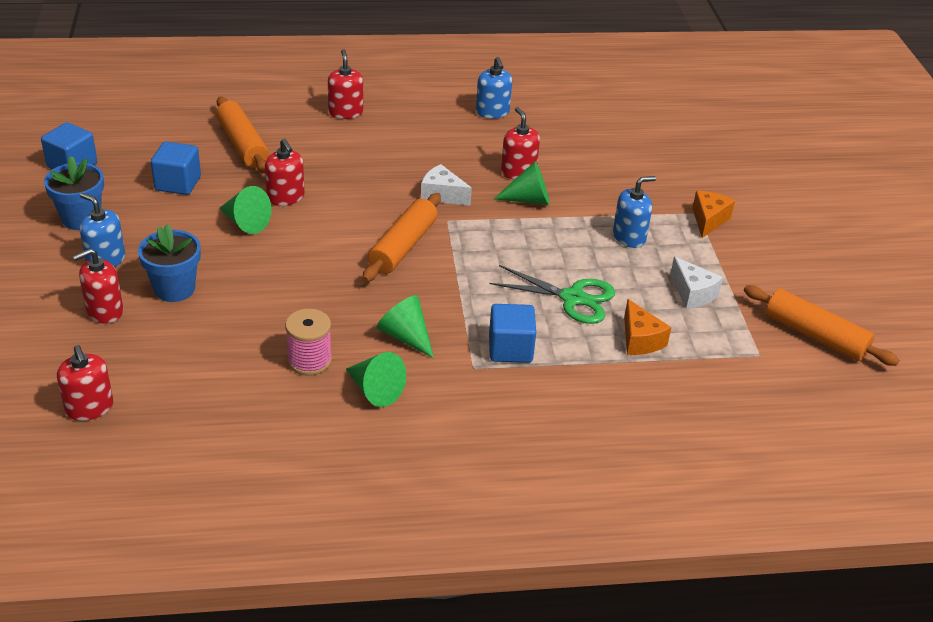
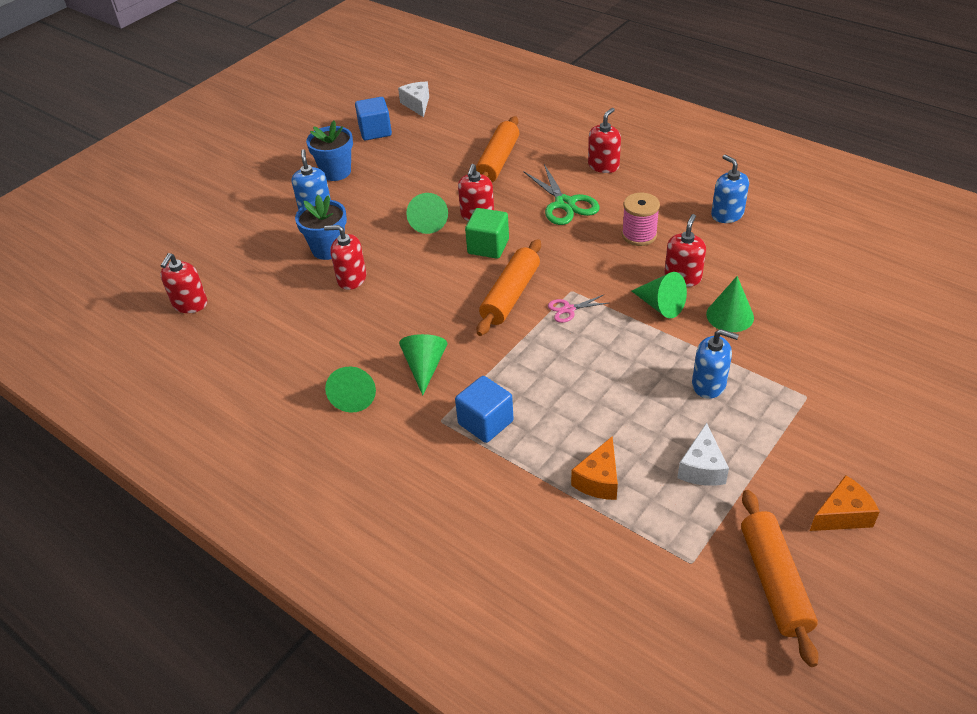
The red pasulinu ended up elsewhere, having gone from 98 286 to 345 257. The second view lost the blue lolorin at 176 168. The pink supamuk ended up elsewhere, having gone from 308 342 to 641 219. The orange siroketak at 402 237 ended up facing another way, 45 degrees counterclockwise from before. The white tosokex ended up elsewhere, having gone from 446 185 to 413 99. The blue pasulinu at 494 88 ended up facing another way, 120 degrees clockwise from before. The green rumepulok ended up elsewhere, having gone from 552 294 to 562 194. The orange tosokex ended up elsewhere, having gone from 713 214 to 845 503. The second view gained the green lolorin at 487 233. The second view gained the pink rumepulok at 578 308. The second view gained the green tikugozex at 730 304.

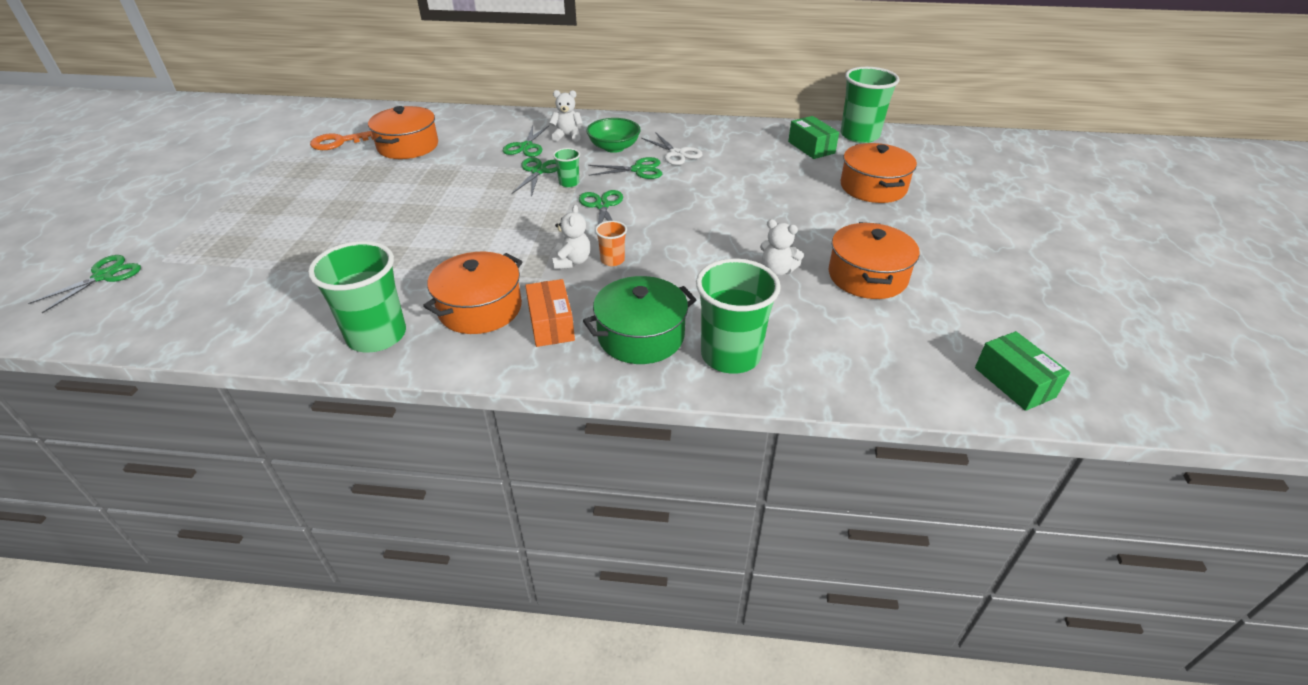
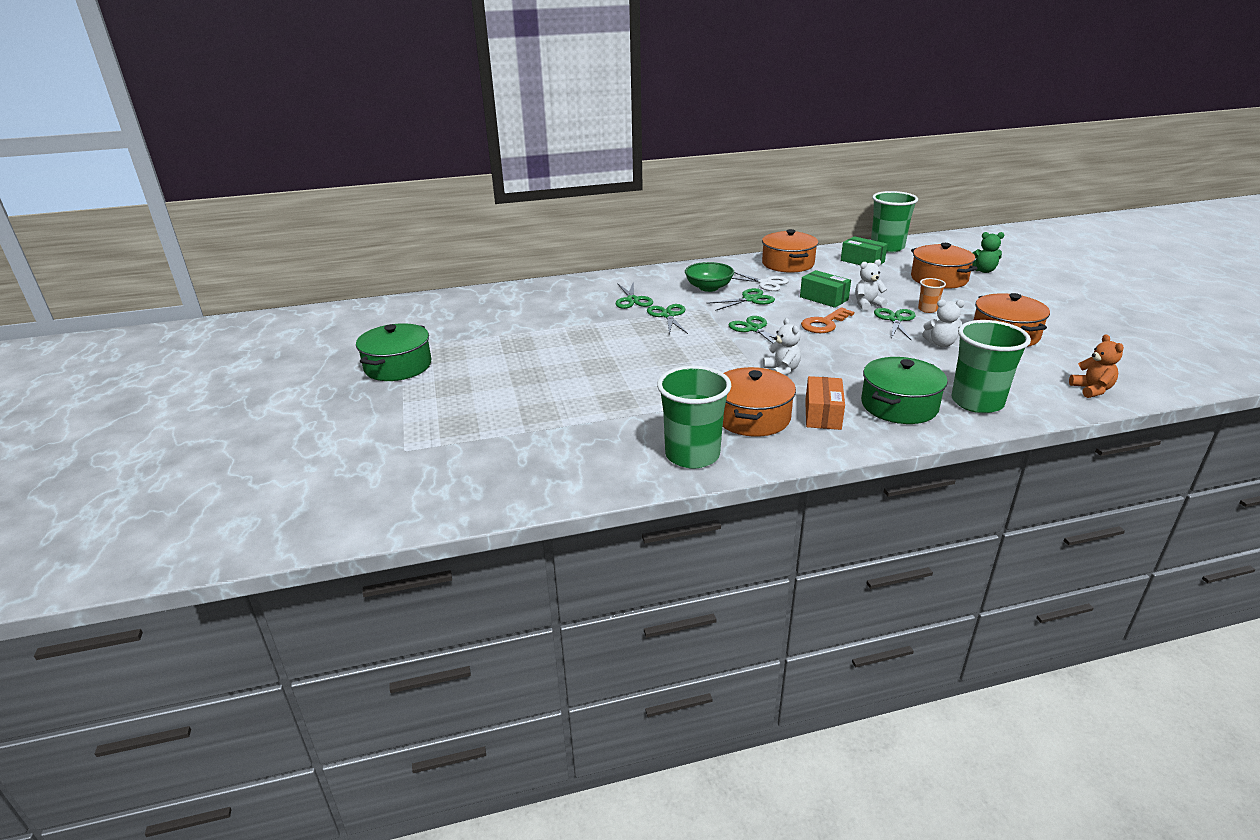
The green rumepulok ended up elsewhere, having gone from 84 284 to 895 324. The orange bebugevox ended up elsewhere, having gone from 342 140 to 827 320. The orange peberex ended up elsewhere, having gone from 403 132 to 790 251. The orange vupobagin at 550 313 ended up facing another way, 45 degrees clockwise from before. The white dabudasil ended up elsewhere, having gone from 566 116 to 871 285. The second view lost the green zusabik at 566 167. The orange zusabik ended up elsewhere, having gone from 611 243 to 932 295. The green vupobagin ended up elsewhere, having gone from 1022 371 to 825 289. The second view gained the green peberex at 393 352. The second view gained the green dabudasil at 988 252. The second view gained the orange dabudasil at 1096 366.

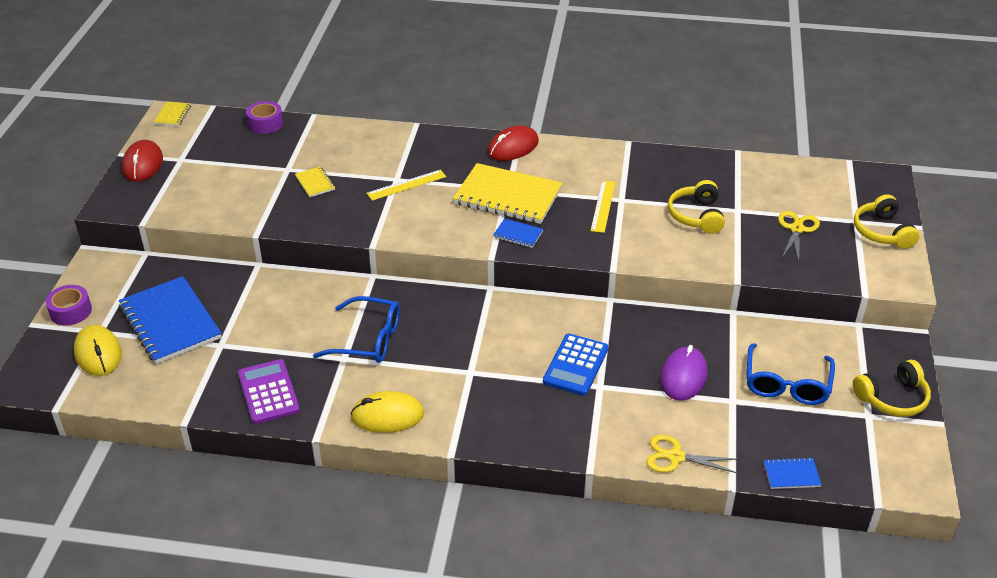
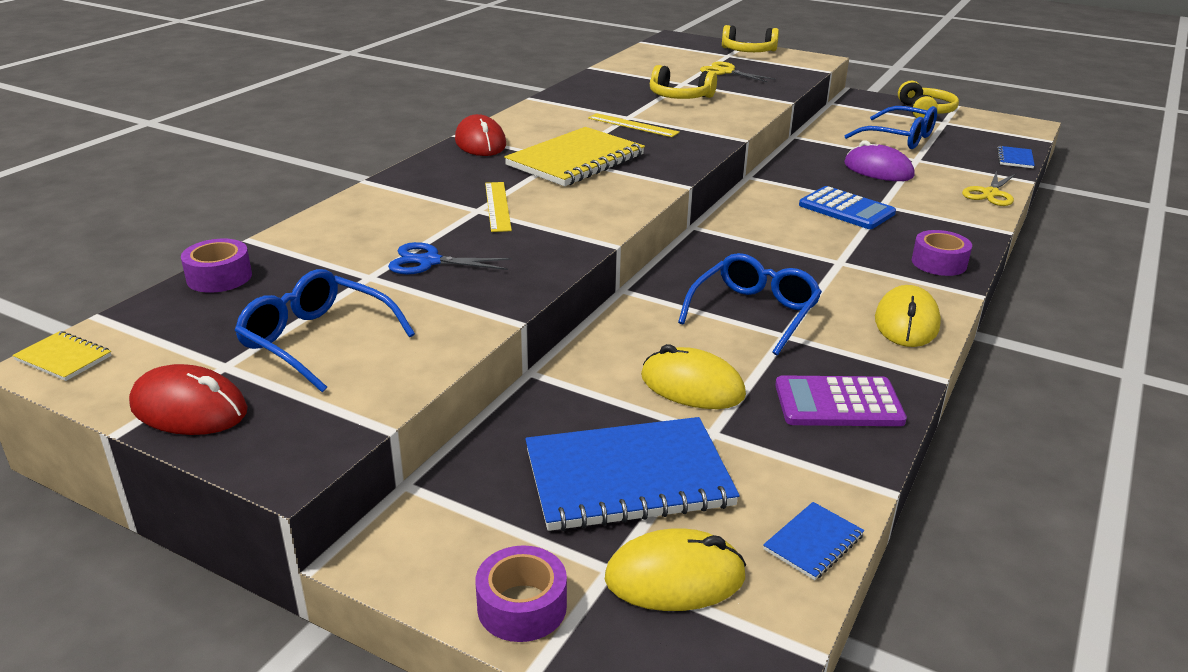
Where the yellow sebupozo stood at 315 182, the blue rumepulok came to stand at 450 258. The blue sebupozo ended up elsewhere, having gone from 518 233 to 813 541. The second view gained the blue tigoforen at 324 330. The second view gained the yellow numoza at 693 376. The second view gained the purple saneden at 942 253.

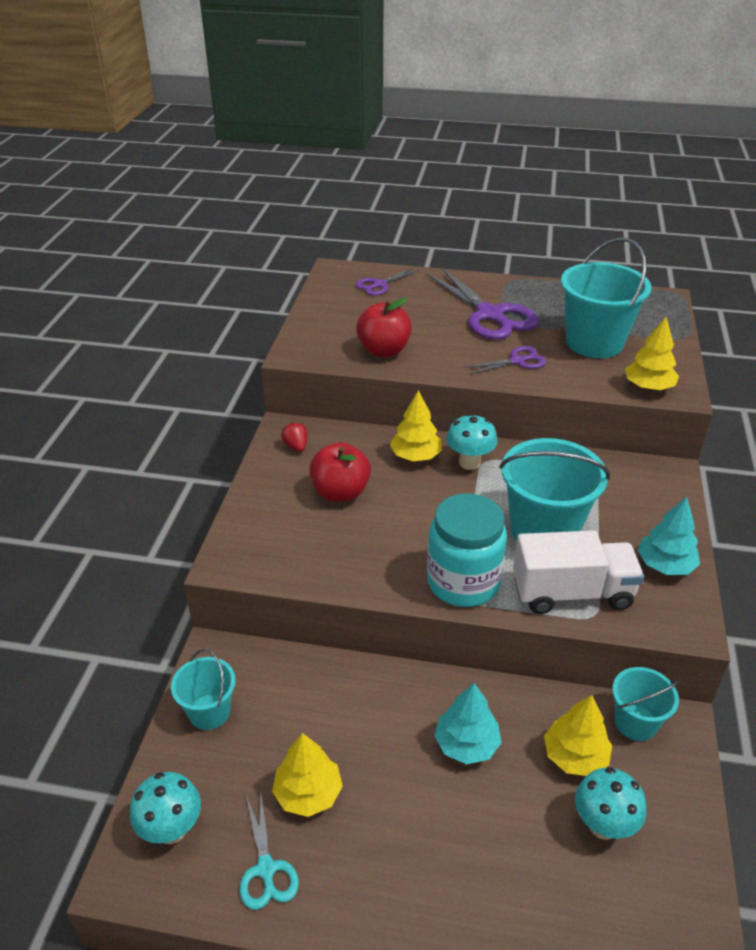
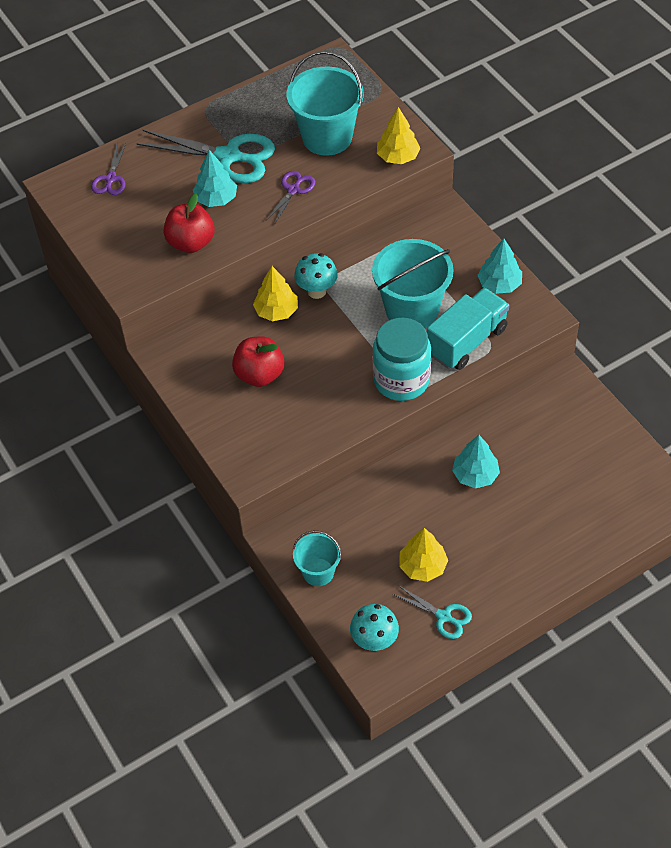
The second view lost the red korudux at 294 437. What was the purple rumepulok at 483 304 turned into the turquoise rumepulok at 205 156. What was the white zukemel at 578 572 turned into the turquoise zukemel at 468 329. The second view lost the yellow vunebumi at 578 735. The second view lost the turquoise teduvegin at 610 803. The second view lost the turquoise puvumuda at 645 704. The second view gained the turquoise vunebumi at 215 178.

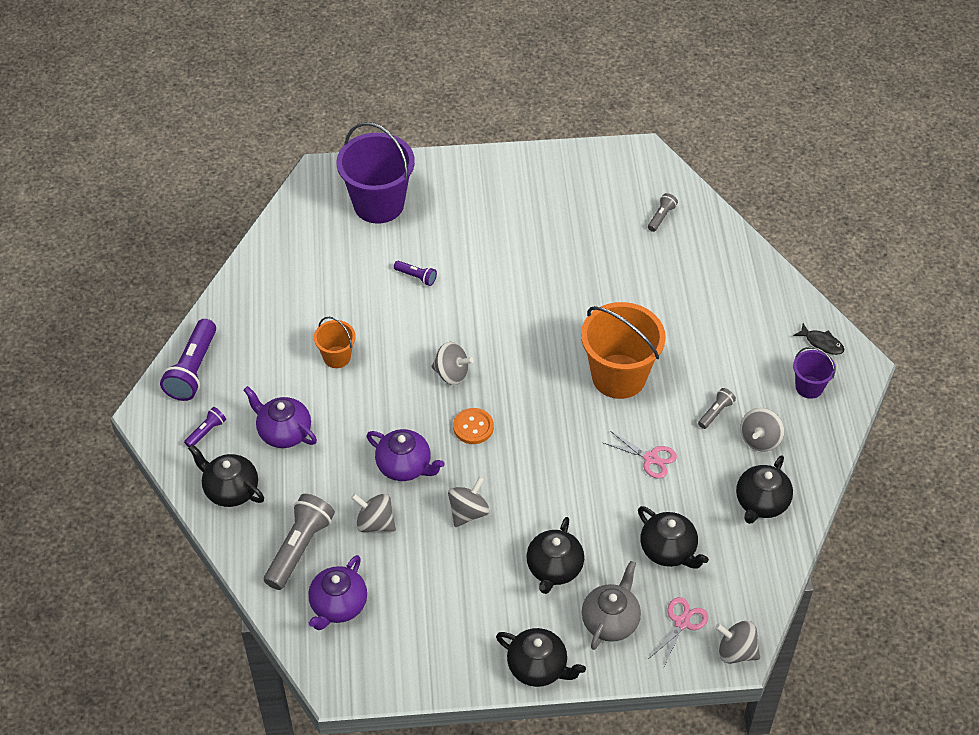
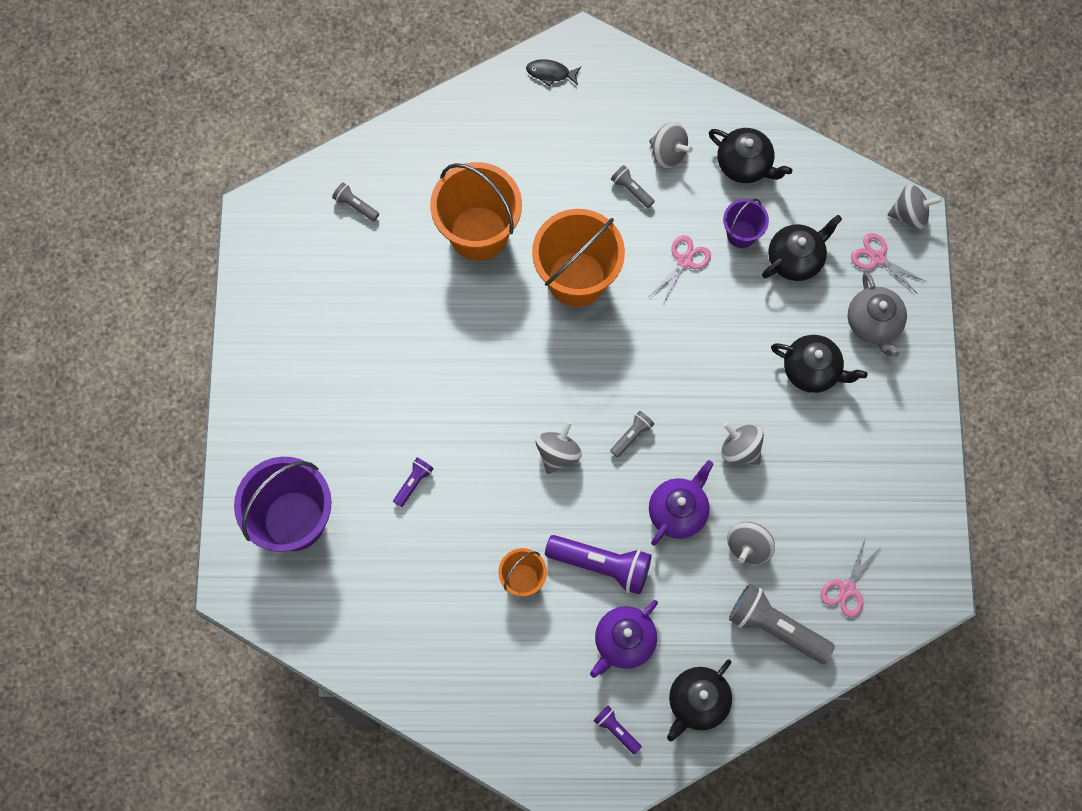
The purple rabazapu ended up elsewhere, having gone from 188 360 to 598 565. Where the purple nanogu stood at 337 592, the pink rumepulok came to stand at 850 577. Where the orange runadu stood at 473 426, the grey rabazapu came to stand at 632 434. The second view lost the black nanogu at 541 657. The grey nanogu at 611 605 ended up facing another way, 135 degrees counterclockwise from before. The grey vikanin at 737 642 ended up facing another way, 120 degrees counterclockwise from before. The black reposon at 818 339 ended up facing another way, 120 degrees counterclockwise from before. The purple puvumuda ended up elsewhere, having gone from 814 373 to 746 223. The second view gained the orange puvumuda at 476 211.

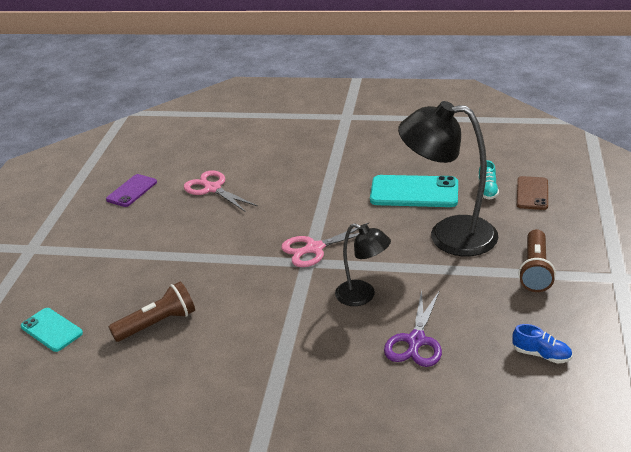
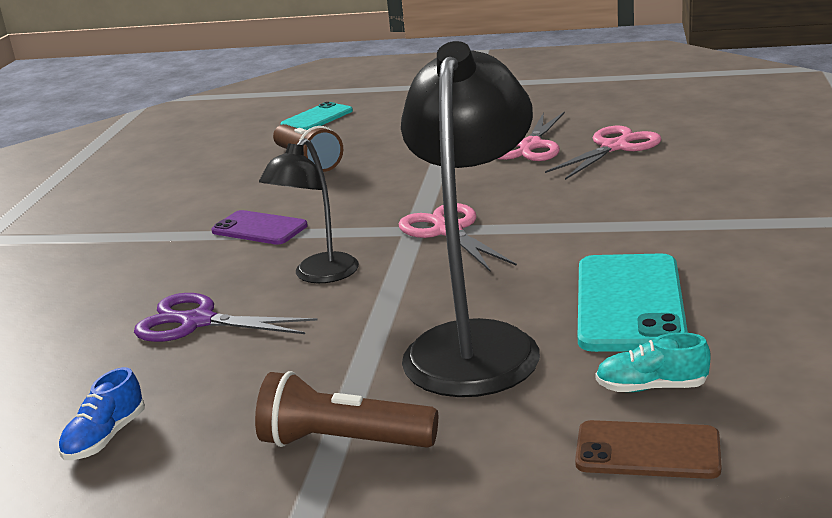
The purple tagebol ended up elsewhere, having gone from 131 190 to 259 227. The second view gained the pink rumepulok at 531 136.

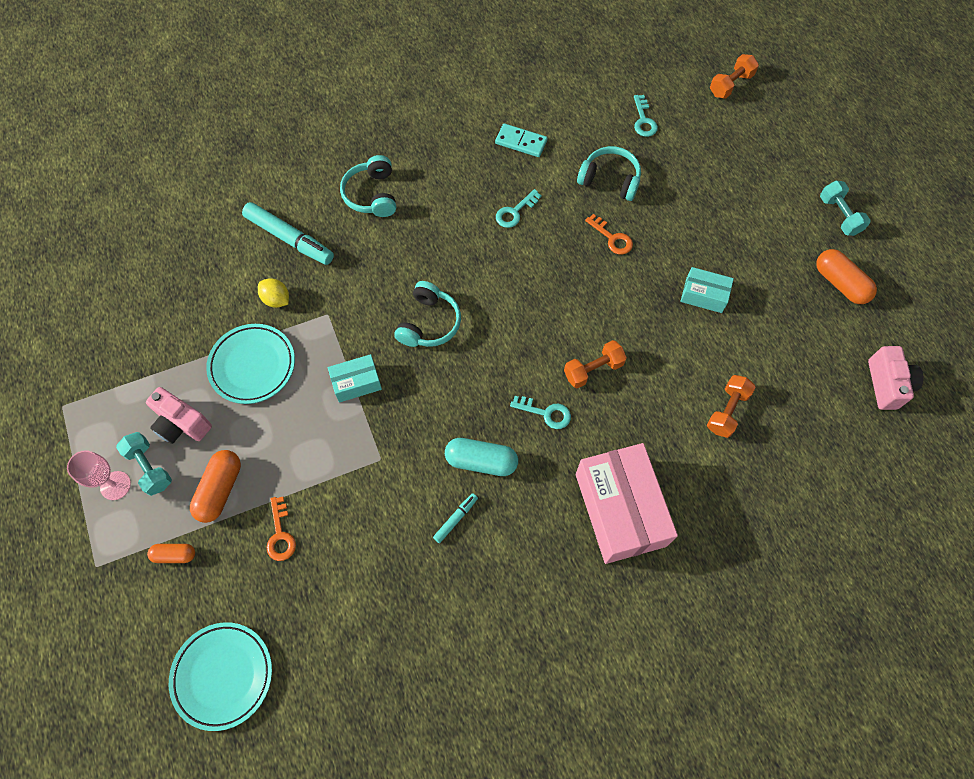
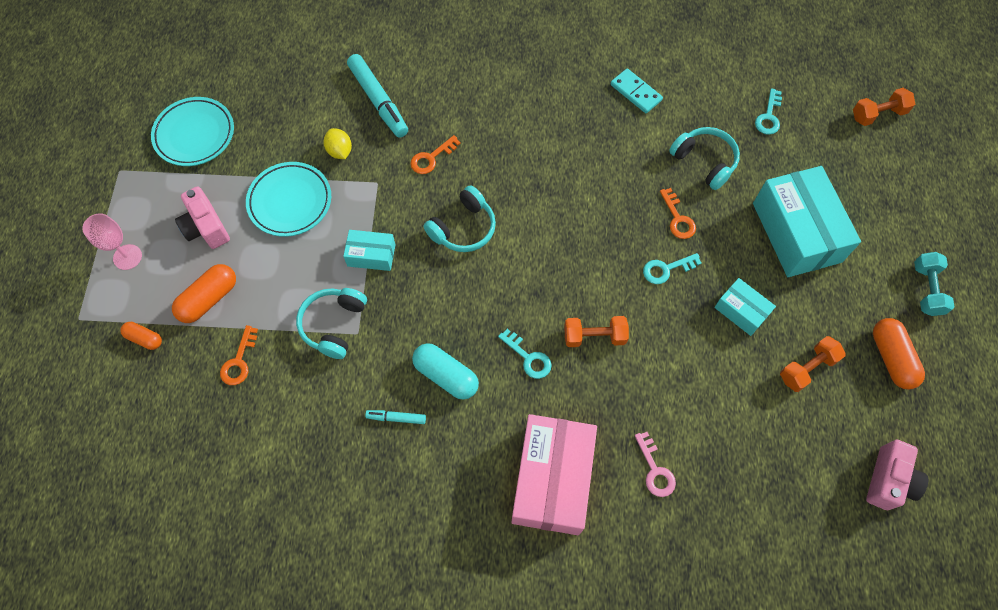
The second view lost the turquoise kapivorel at 144 464. The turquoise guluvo ended up elsewhere, having gone from 220 676 to 192 131. The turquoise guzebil ended up elsewhere, having gone from 368 186 to 331 323. The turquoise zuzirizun at 455 518 ended up facing another way, 150 degrees counterclockwise from before. The turquoise bebugevox ended up elsewhere, having gone from 519 208 to 672 268. The orange kapivorel ended up elsewhere, having gone from 731 406 to 813 364. The second view gained the orange bebugevox at 435 154. The second view gained the pink bebugevox at 655 464. The second view gained the turquoise vupobagin at 807 221.

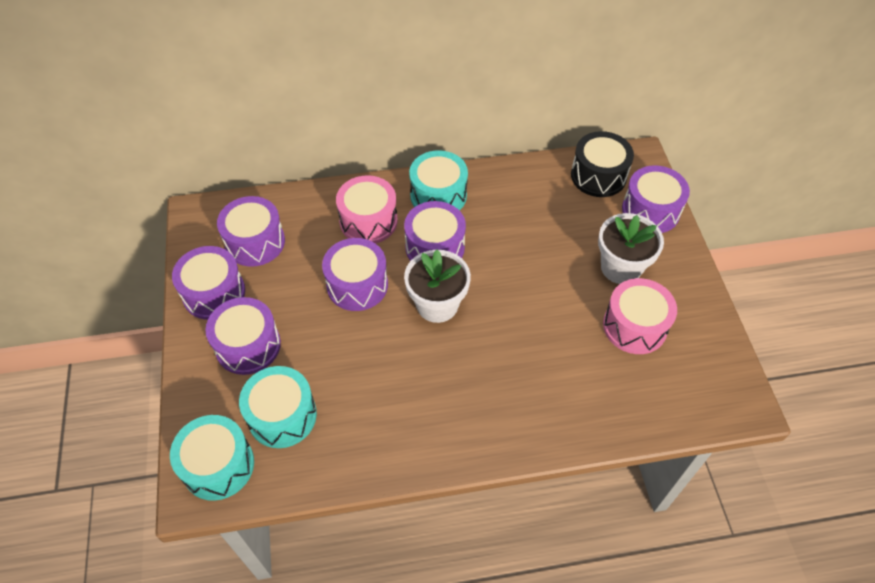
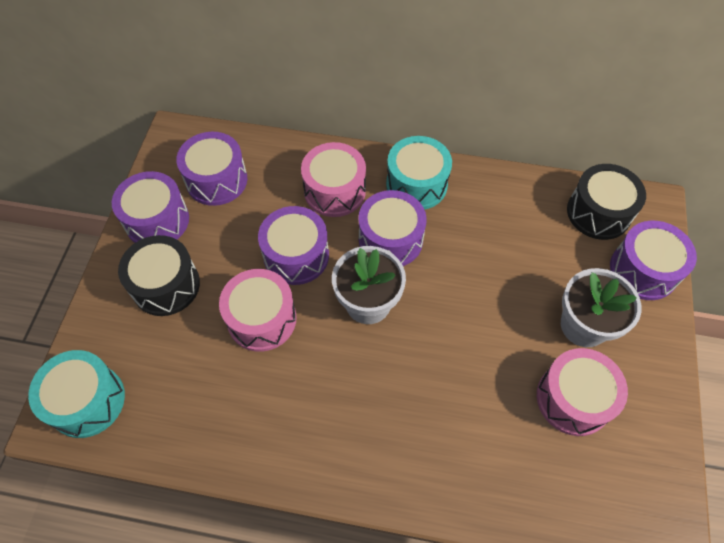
What was the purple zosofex at 243 336 turned into the black zosofex at 159 275. The second view lost the turquoise zosofex at 278 407. The second view gained the pink zosofex at 258 310.

